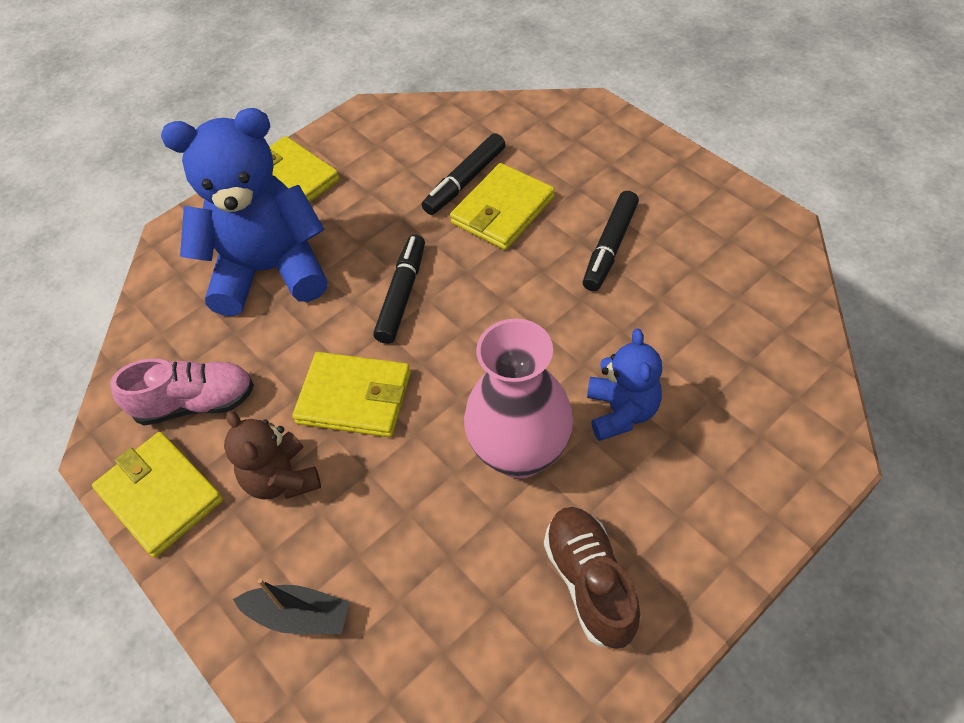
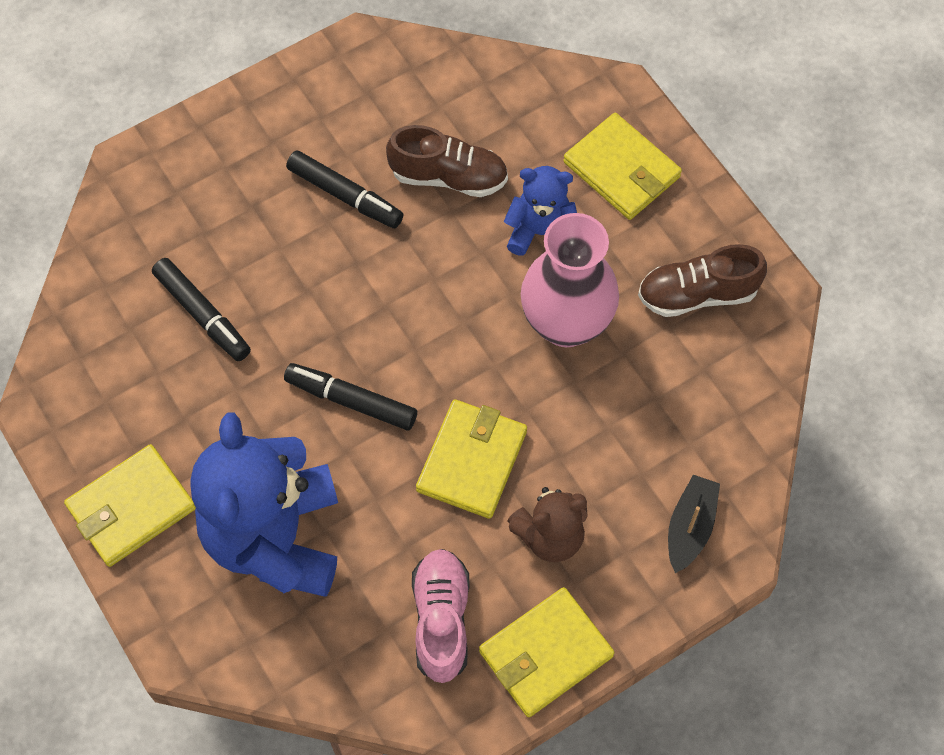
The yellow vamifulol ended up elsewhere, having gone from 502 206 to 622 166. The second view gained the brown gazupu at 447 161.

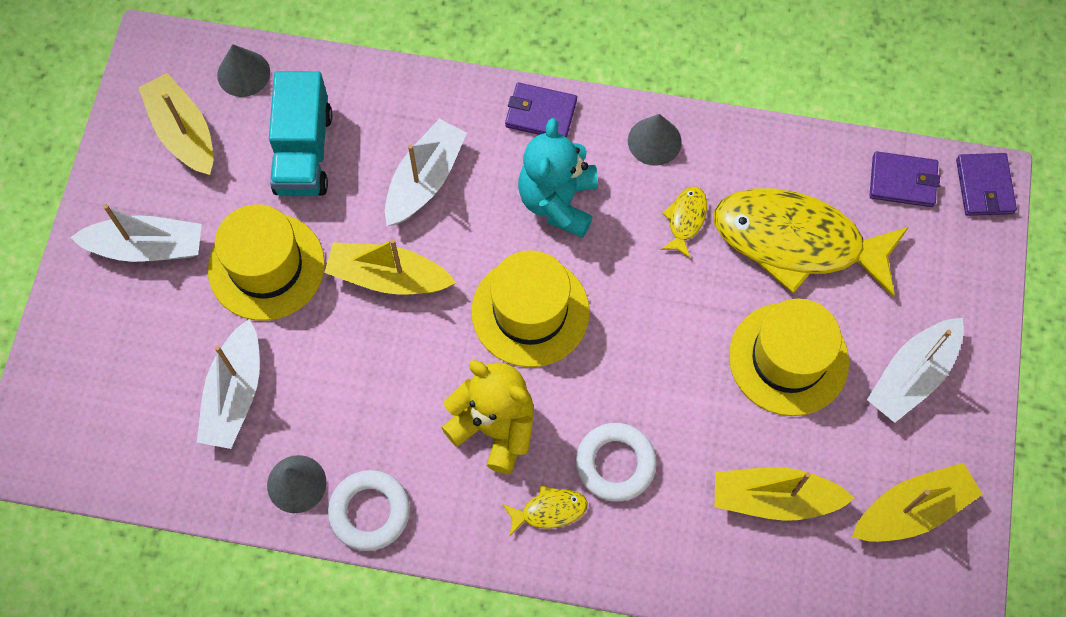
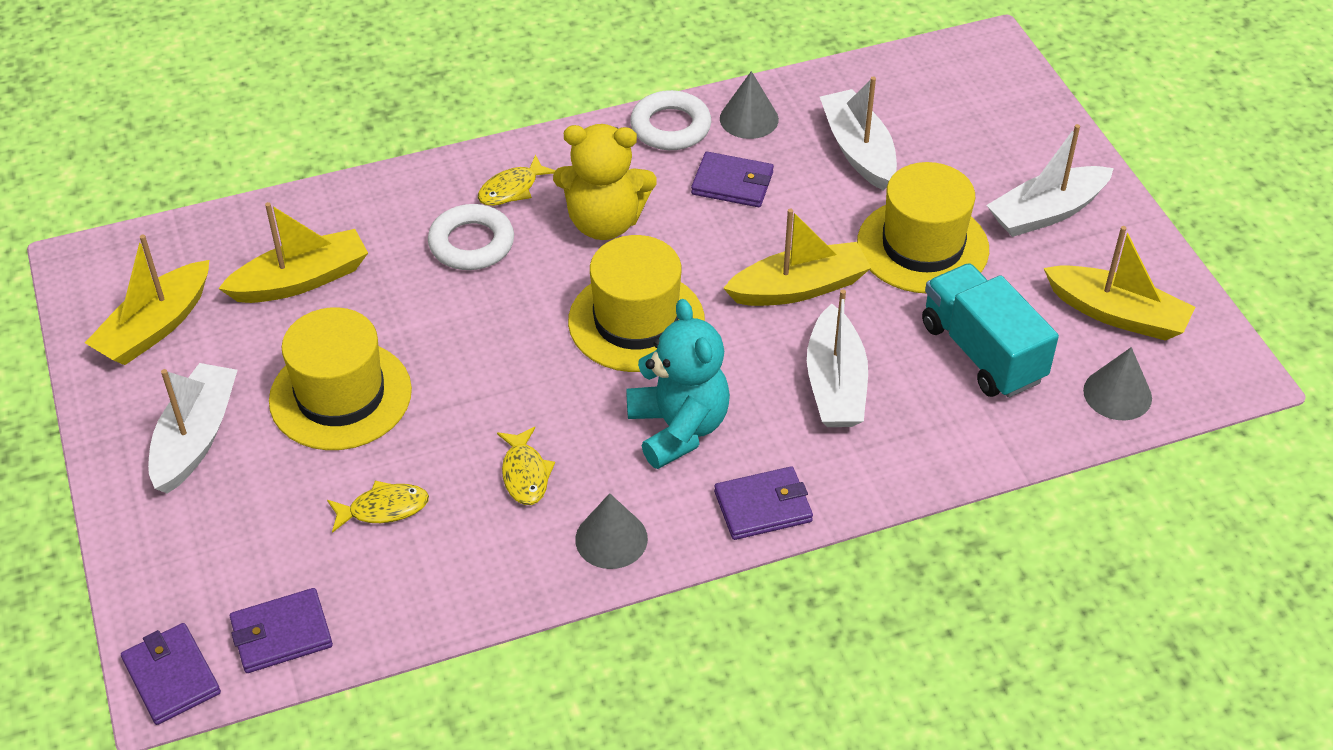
The size of the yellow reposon at 811 243 changed by a factor of 0.41. The second view gained the purple vamifulol at 732 179.

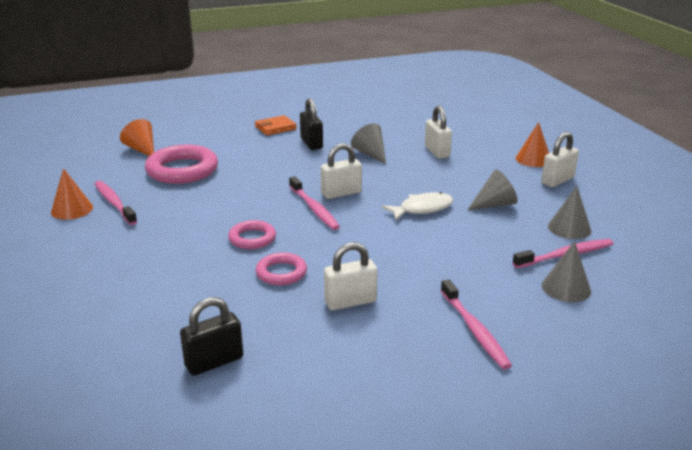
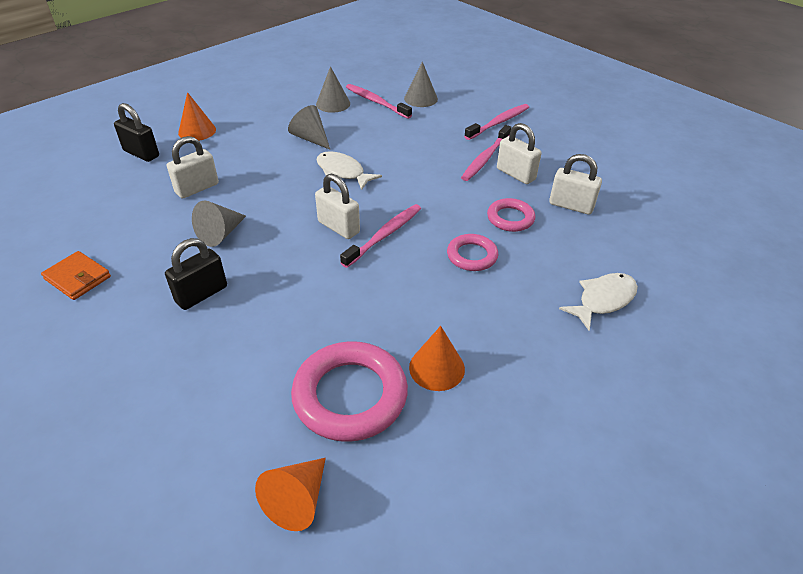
The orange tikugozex ended up elsewhere, having gone from 72 194 to 437 358. The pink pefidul ended up elsewhere, having gone from 116 203 to 486 153. The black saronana ended up elsewhere, having gone from 211 336 to 136 132. The orange vamifulol ended up elsewhere, having gone from 276 125 to 76 275. The white saronana ended up elsewhere, having gone from 560 159 to 575 184. The second view gained the white reposon at 598 302.

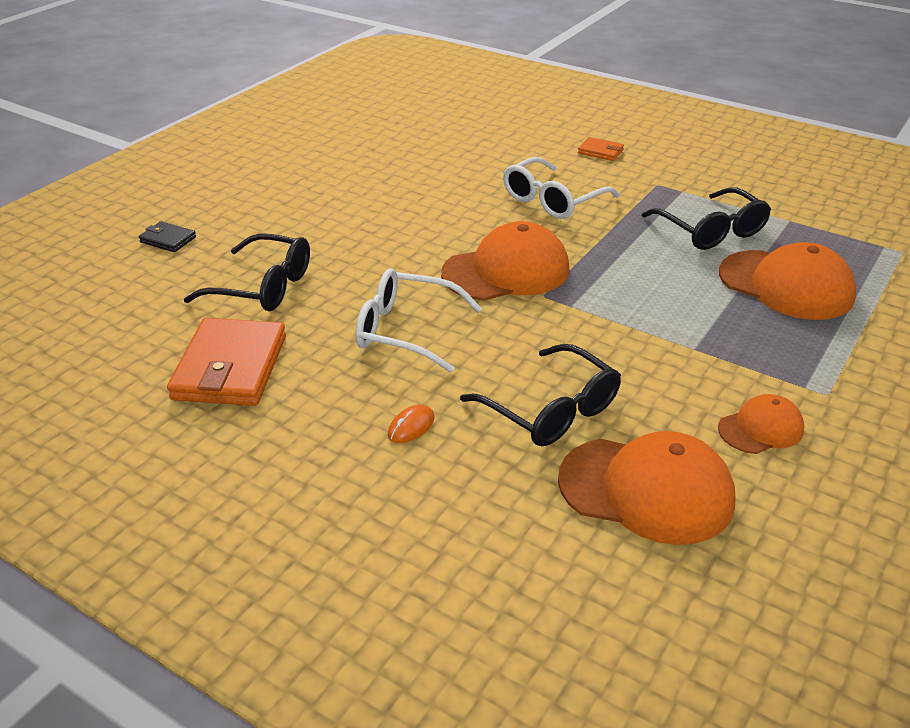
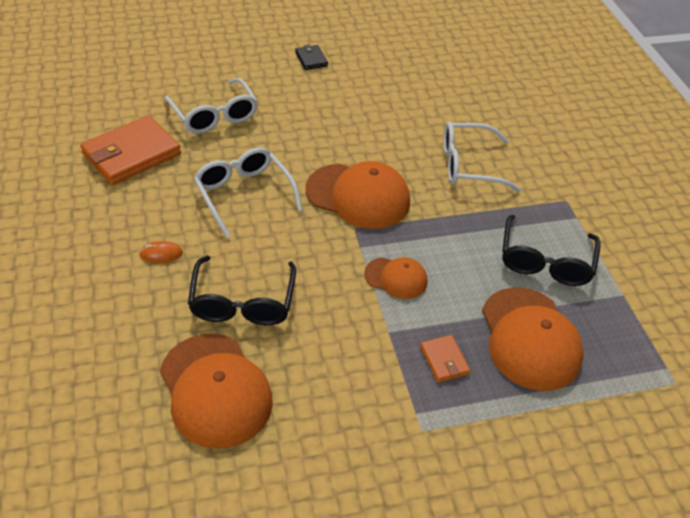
The black vamifulol ended up elsewhere, having gone from 167 236 to 311 57. What was the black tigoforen at 247 272 turned into the white tigoforen at 211 106. The orange vamifulol ended up elsewhere, having gone from 601 149 to 445 358. The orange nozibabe ended up elsewhere, having gone from 761 424 to 396 278.

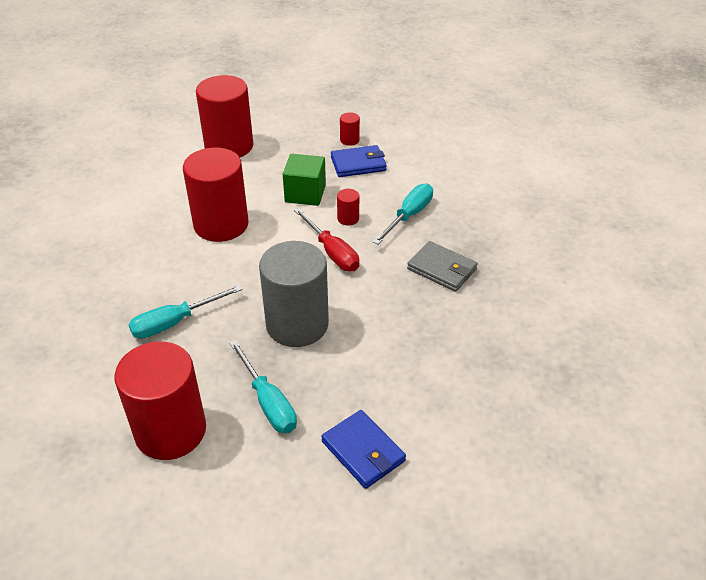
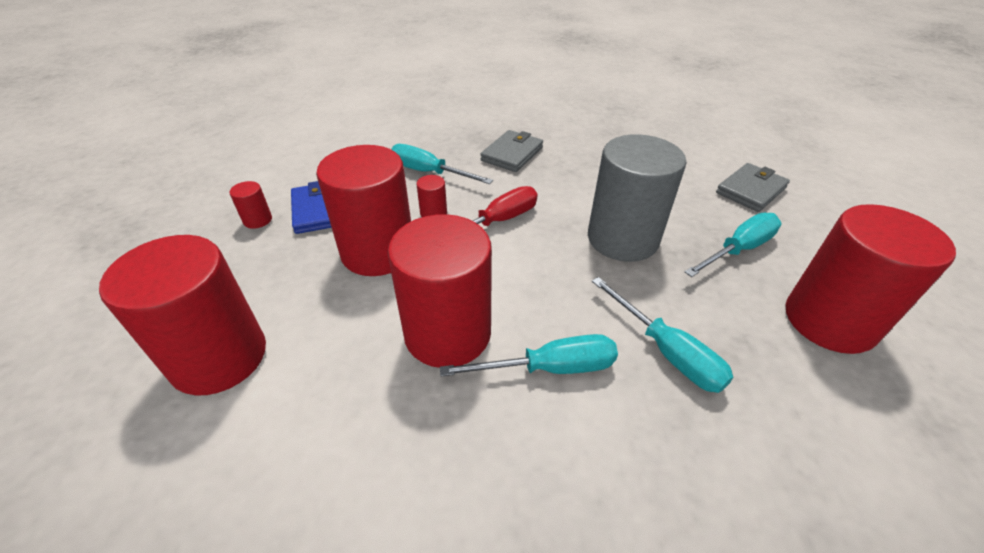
Where the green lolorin stood at 304 180, the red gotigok came to stand at 363 210. What was the blue vamifulol at 363 449 turned into the grey vamifulol at 753 187. The second view gained the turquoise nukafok at 529 355.

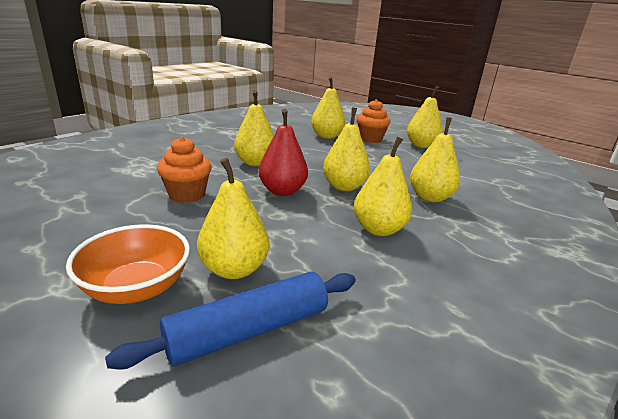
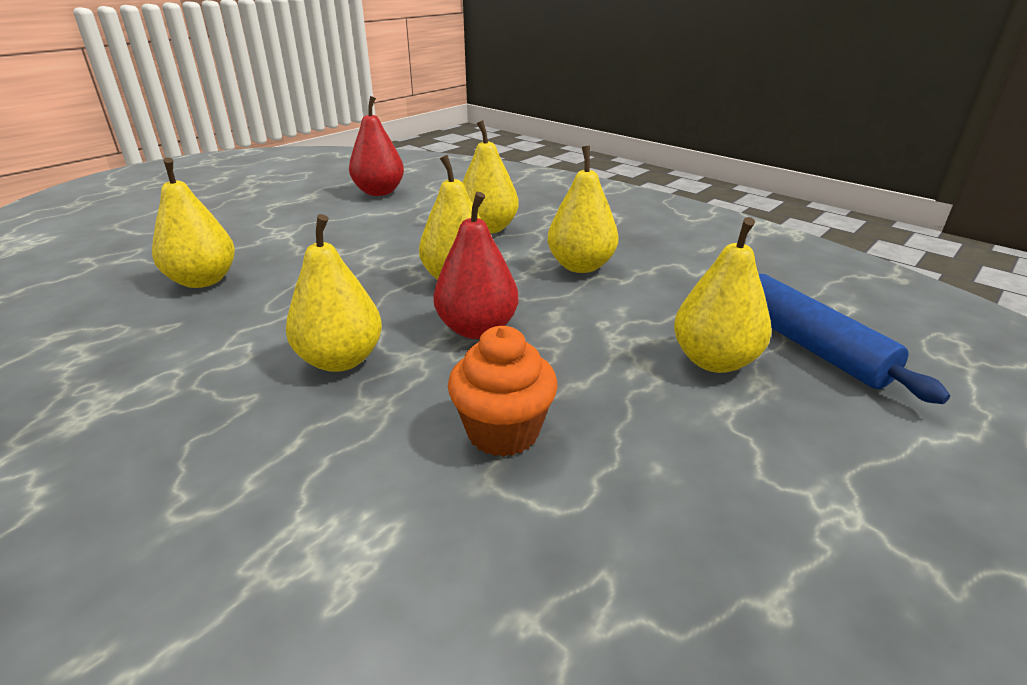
The second view lost the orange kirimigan at 128 264. The second view lost the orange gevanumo at 374 121. The second view lost the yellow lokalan at 425 117. The second view gained the red lokalan at 376 146.

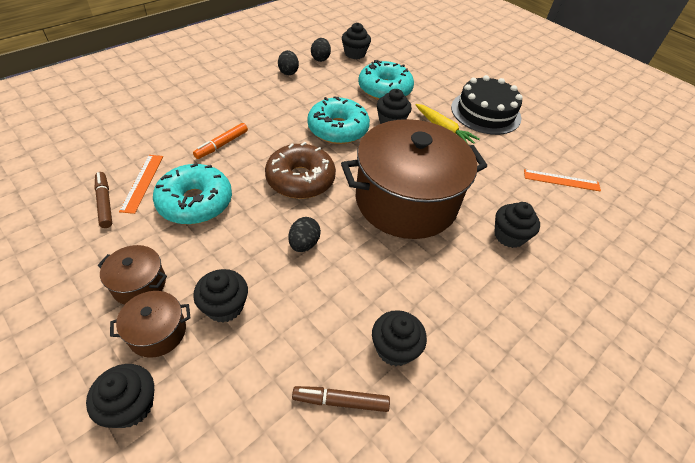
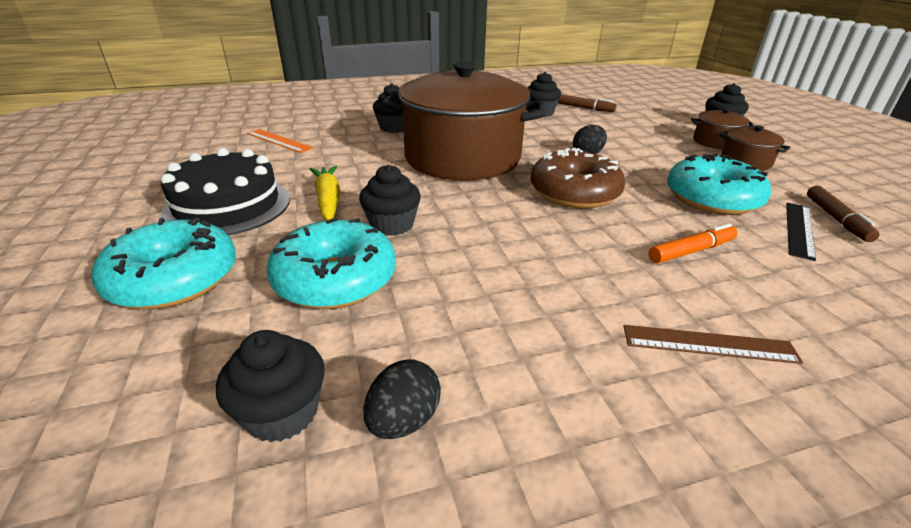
What was the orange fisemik at 141 184 turned into the black fisemik at 801 232. The second view lost the black gevanumo at 220 296. The second view lost the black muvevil at 288 62. The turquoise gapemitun ended up elsewhere, having gone from 338 120 to 164 264. The second view gained the brown fisemik at 713 344.

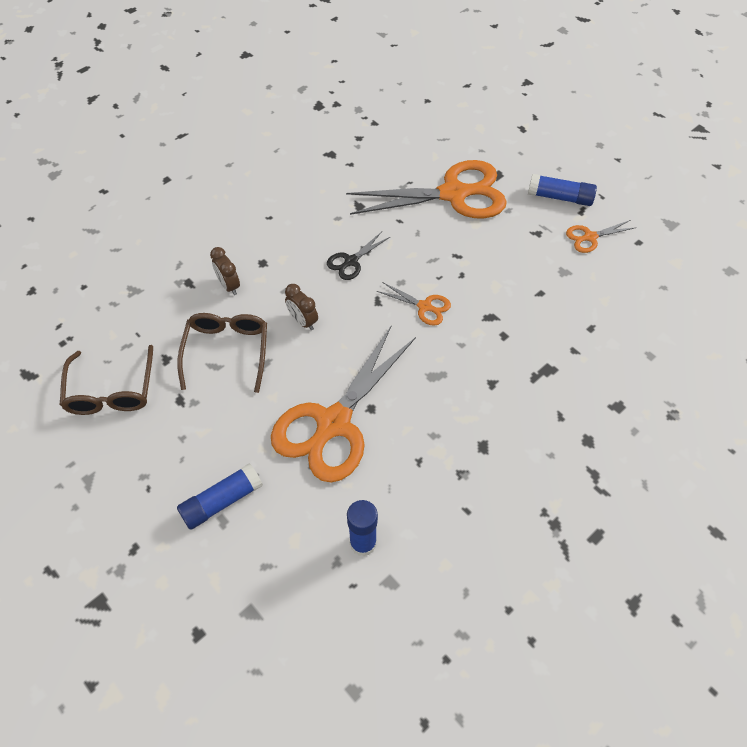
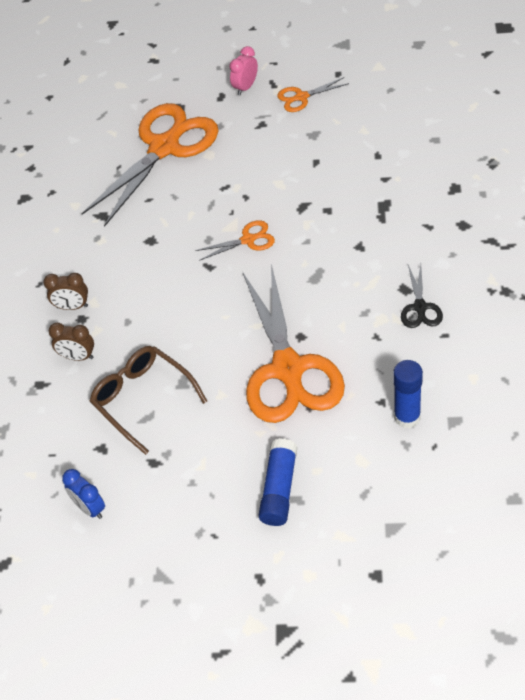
Where the brown tigoforen stood at 106 380, the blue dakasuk came to stand at 83 494. The brown dakasuk ended up elsewhere, having gone from 301 307 to 65 291. The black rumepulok ended up elsewhere, having gone from 358 256 to 422 296. Where the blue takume stood at 562 190, the pink dakasuk came to stand at 244 70. The orange rumepulok at 601 236 ended up facing another way, 45 degrees clockwise from before.

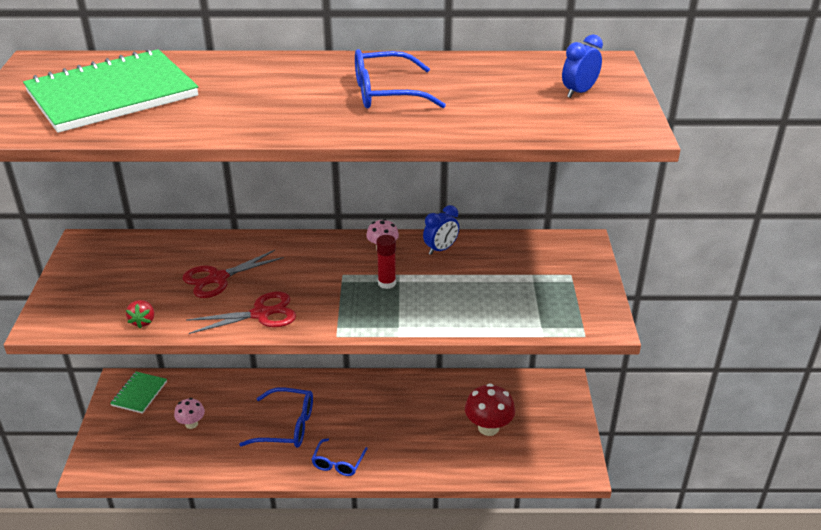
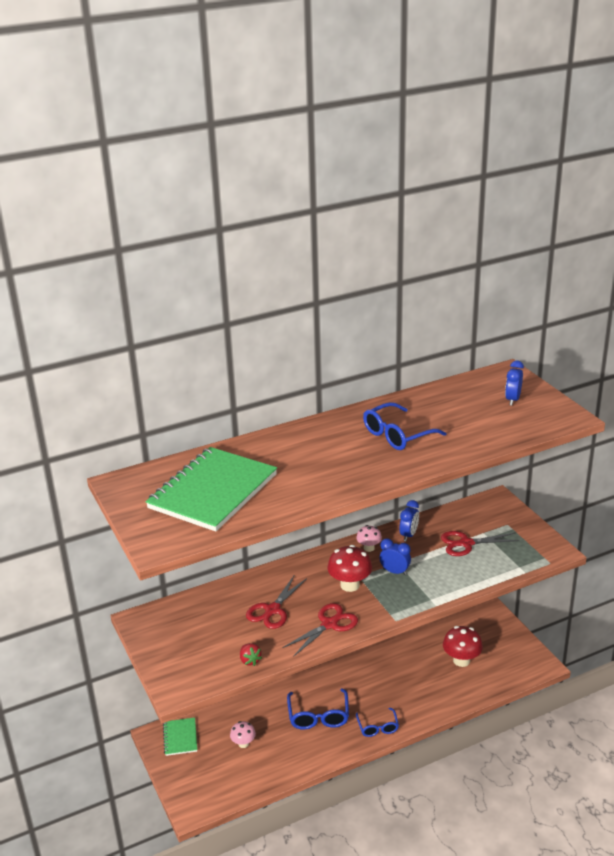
The blue tigoforen at 276 417 ended up facing another way, 105 degrees clockwise from before. Where the red takume stood at 386 262, the blue dakasuk came to stand at 395 556. The second view gained the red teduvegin at 349 568. The second view gained the red rumepulok at 480 543.

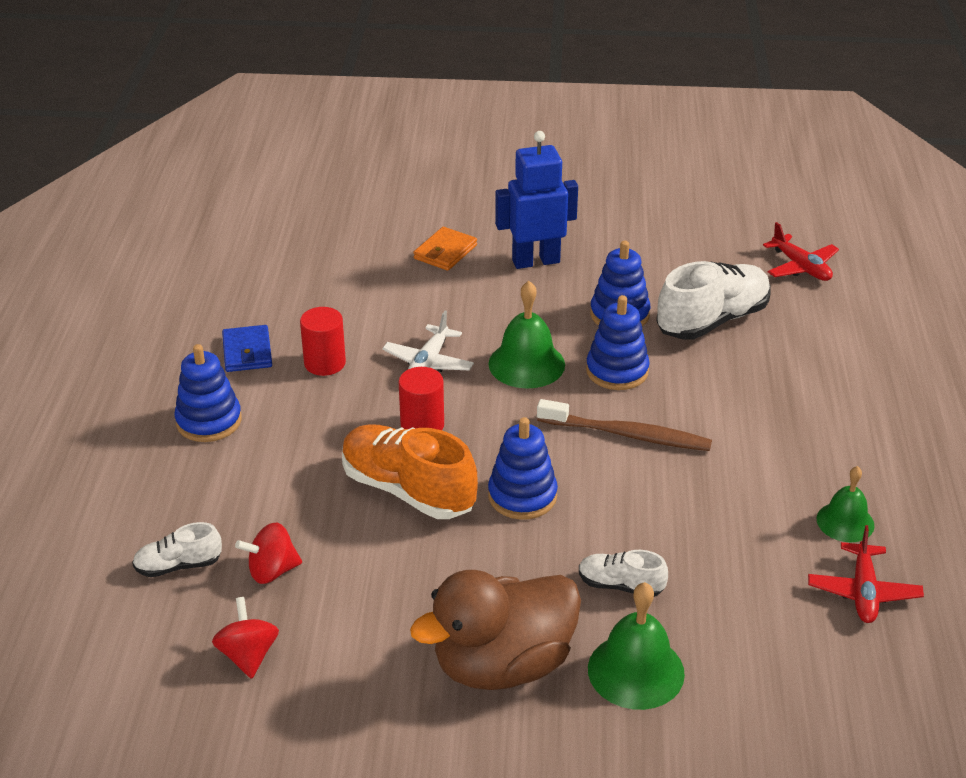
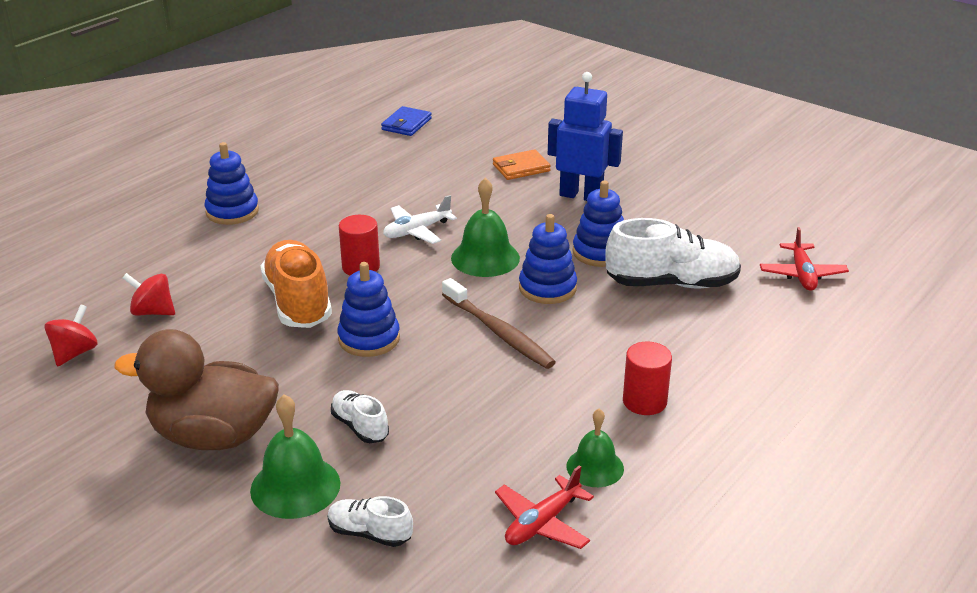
The white gazupu ended up elsewhere, having gone from 177 549 to 370 521. The blue vamifulol ended up elsewhere, having gone from 247 348 to 406 121. The red gotigok ended up elsewhere, having gone from 323 341 to 647 378.

